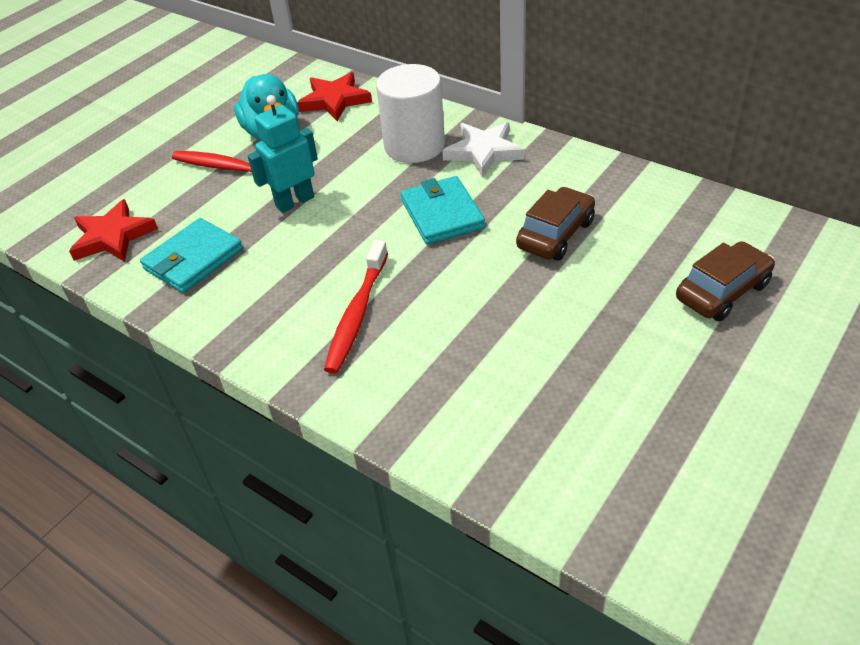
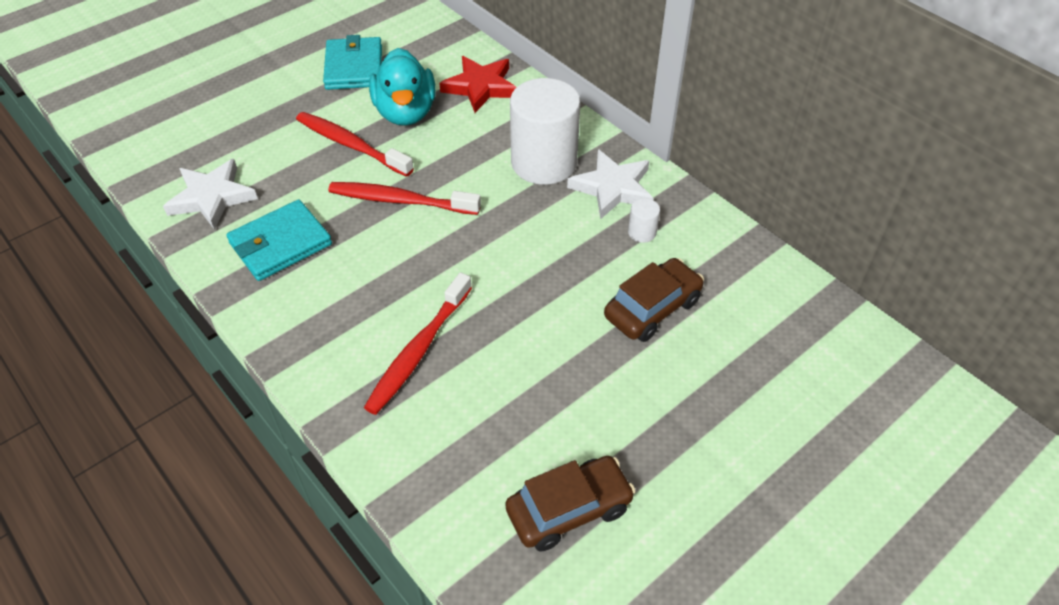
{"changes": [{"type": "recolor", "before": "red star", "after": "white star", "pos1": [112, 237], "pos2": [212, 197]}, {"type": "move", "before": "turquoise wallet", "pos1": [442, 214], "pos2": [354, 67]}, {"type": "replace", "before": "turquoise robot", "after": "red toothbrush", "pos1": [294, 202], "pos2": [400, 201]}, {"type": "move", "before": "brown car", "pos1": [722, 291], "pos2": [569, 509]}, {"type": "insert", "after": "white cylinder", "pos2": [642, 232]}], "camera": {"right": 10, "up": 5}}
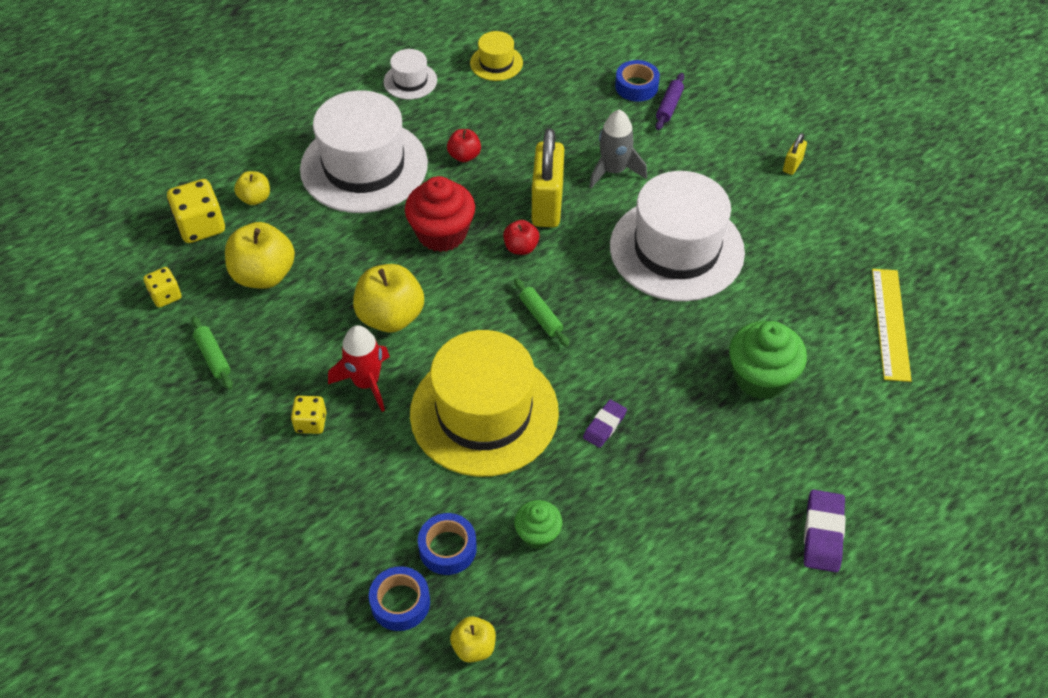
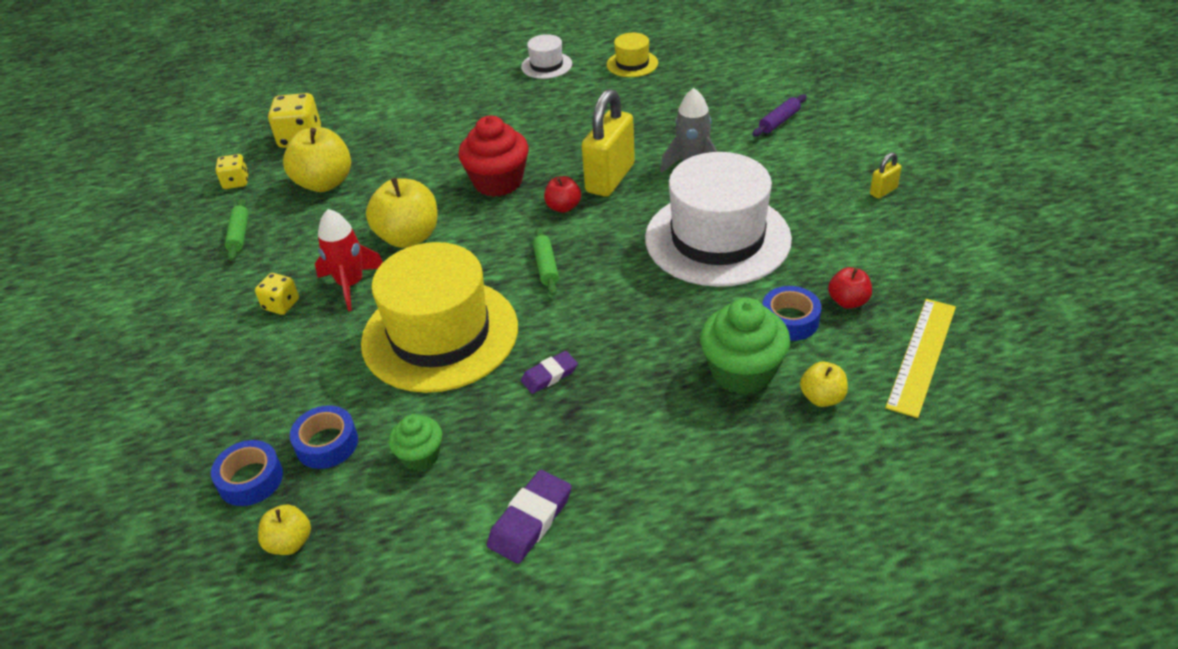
{"changes": [{"type": "move", "before": "purple eraser", "pos1": [822, 533], "pos2": [530, 520]}, {"type": "move", "before": "blue tape", "pos1": [636, 86], "pos2": [790, 320]}, {"type": "move", "before": "yellow apple", "pos1": [255, 198], "pos2": [822, 398]}, {"type": "move", "before": "red apple", "pos1": [464, 156], "pos2": [848, 301]}, {"type": "delete", "before": "white hat", "pos1": [364, 166]}], "camera": {"right": 25, "up": -10}}
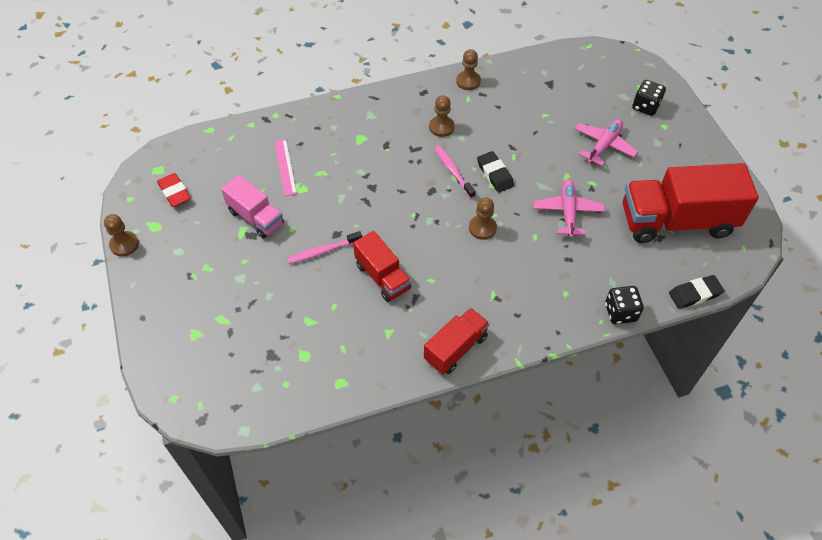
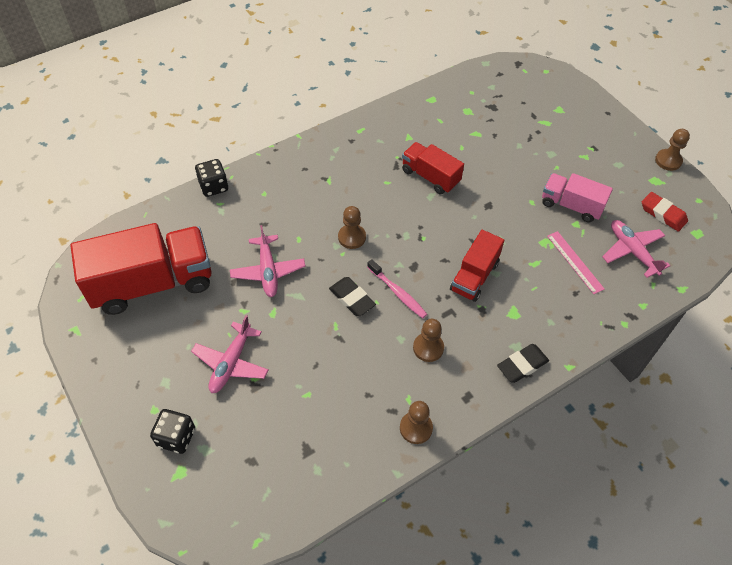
{"changes": [{"type": "move", "before": "red truck", "pos1": [455, 348], "pos2": [474, 276]}, {"type": "move", "before": "black eraser", "pos1": [695, 294], "pos2": [522, 365]}, {"type": "insert", "after": "pink plane", "pos2": [632, 251]}, {"type": "delete", "before": "pink toothbrush", "pos1": [323, 251]}], "camera": {"right": 165, "up": 0}}
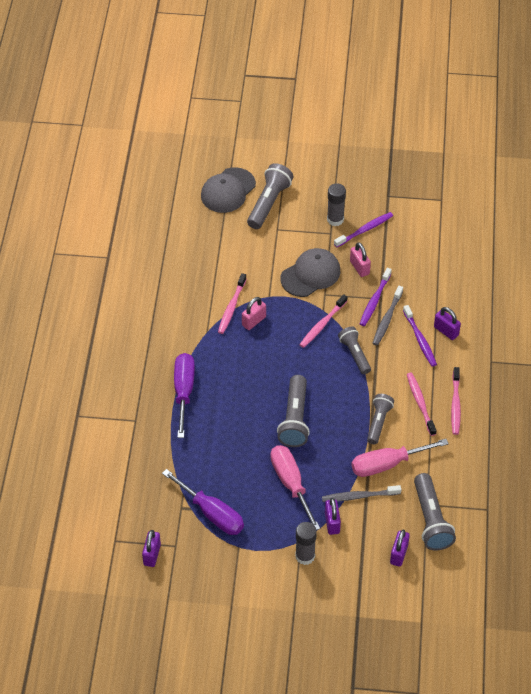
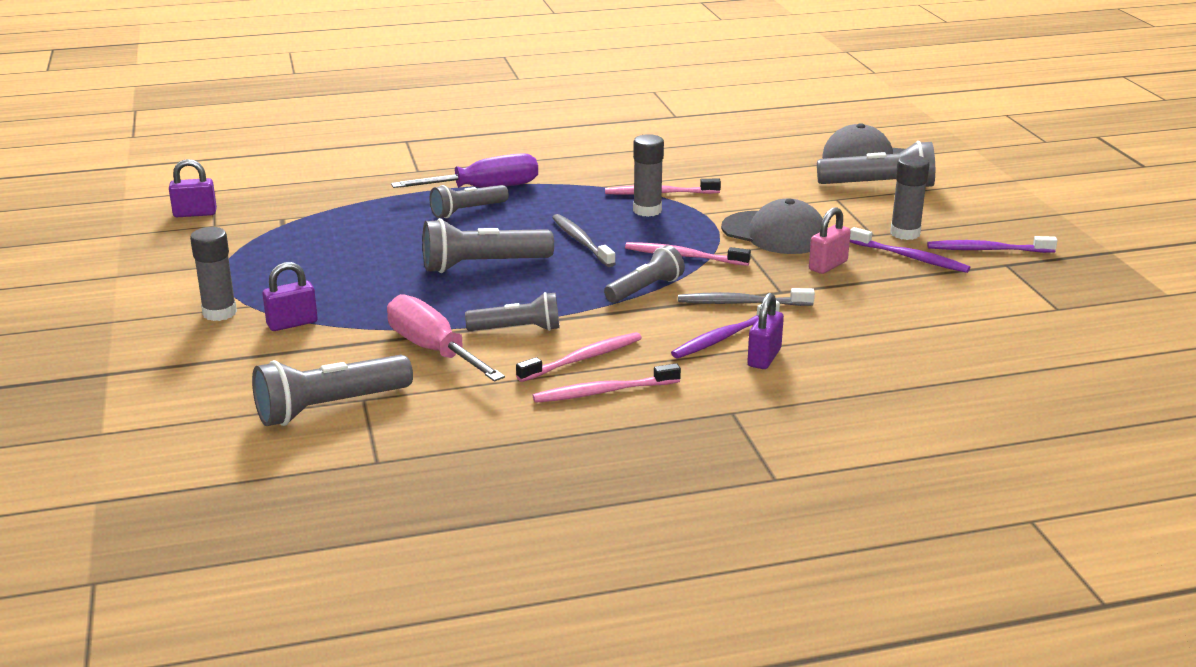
{"changes": [{"type": "insert", "after": "grey flashlight", "pos2": [467, 211]}, {"type": "move", "before": "grey toothbrush", "pos1": [359, 496], "pos2": [581, 242]}, {"type": "replace", "before": "pink padlock", "after": "grey glue stick", "pos1": [254, 321], "pos2": [647, 210]}, {"type": "move", "before": "purple toothbrush", "pos1": [374, 300], "pos2": [988, 250]}, {"type": "delete", "before": "purple screwdriver", "pos1": [212, 513]}, {"type": "delete", "before": "pink screwdriver", "pos1": [291, 483]}, {"type": "delete", "before": "purple padlock", "pos1": [399, 554]}], "camera": {"right": 70, "up": -25}}
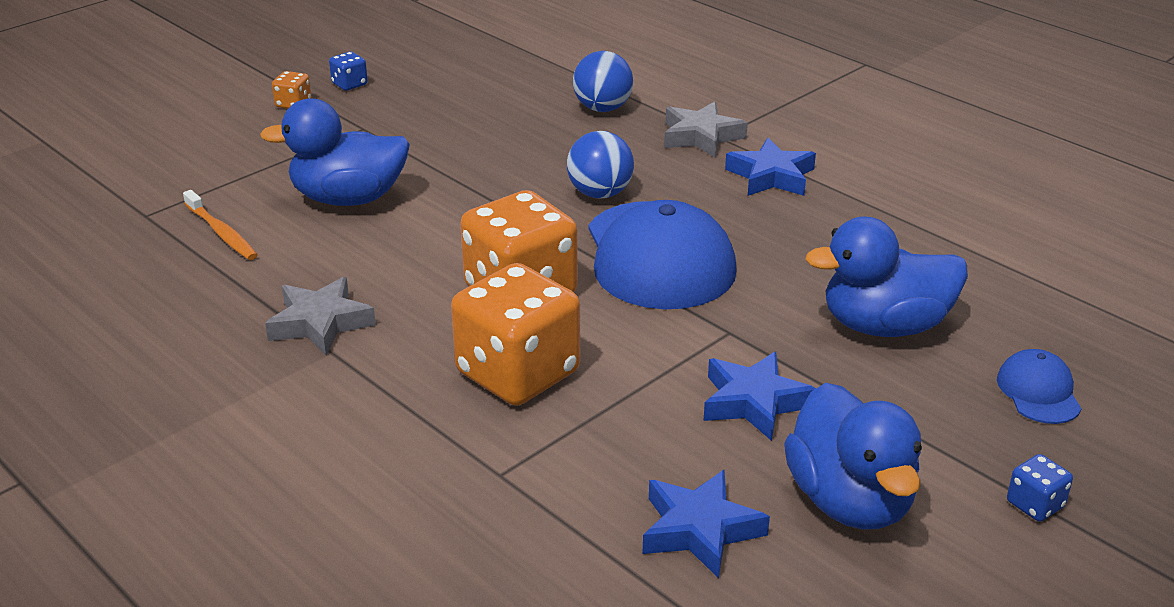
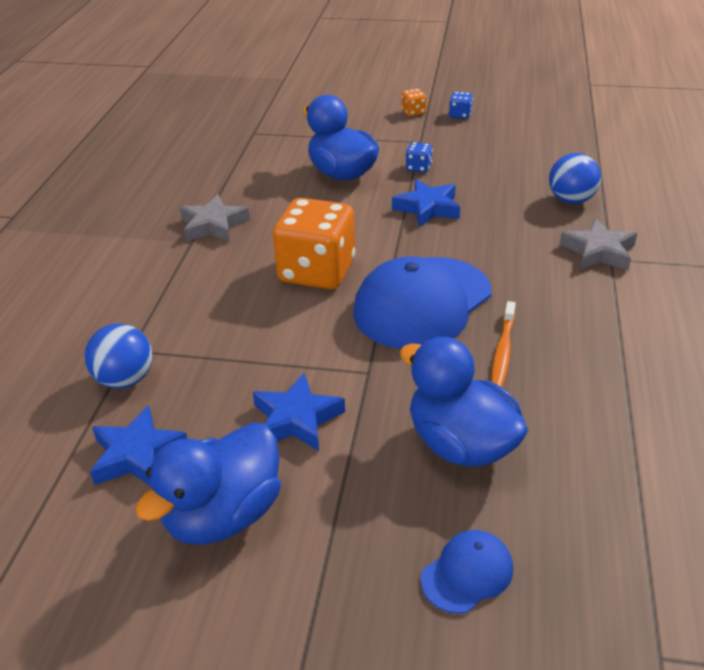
{"changes": [{"type": "move", "before": "blue ball", "pos1": [600, 194], "pos2": [125, 380]}, {"type": "move", "before": "blue star", "pos1": [771, 176], "pos2": [427, 208]}, {"type": "move", "before": "blue dice", "pos1": [1035, 504], "pos2": [418, 168]}, {"type": "move", "before": "orange toothbrush", "pos1": [221, 232], "pos2": [503, 351]}, {"type": "delete", "before": "orange dice", "pos1": [517, 373]}], "camera": {"right": 55, "up": 5}}
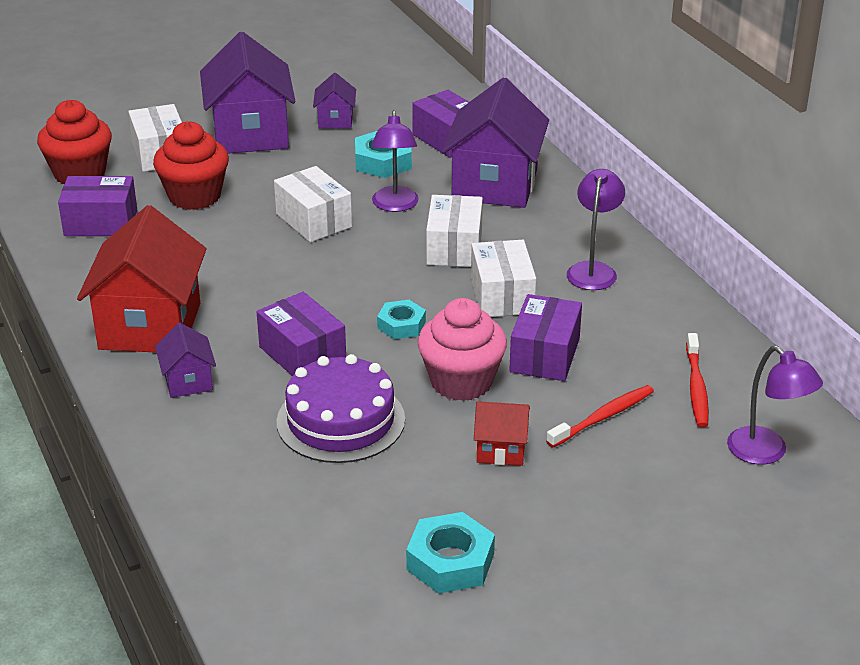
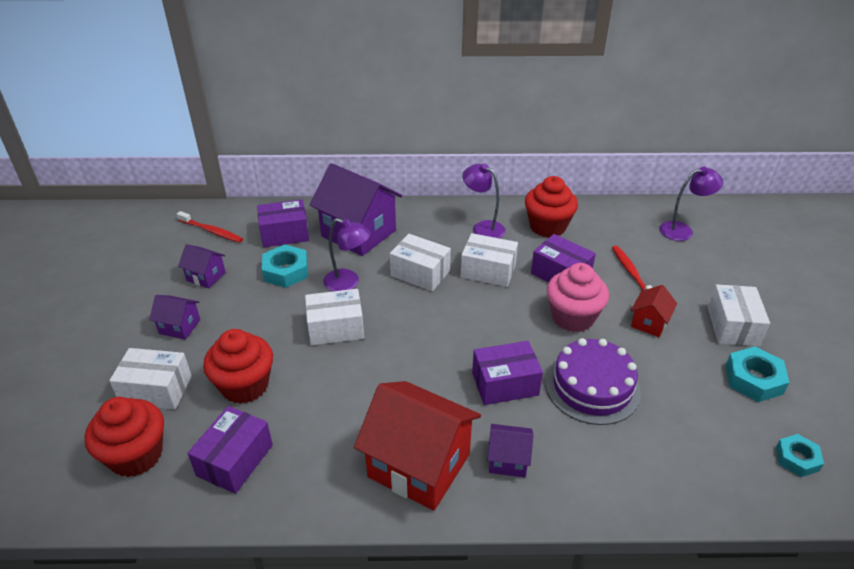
{"changes": [{"type": "resize", "before": "purple house", "pos1": [250, 134], "pos2": [179, 326], "scale": 0.48}, {"type": "move", "before": "red toothbrush", "pos1": [696, 387], "pos2": [211, 231]}, {"type": "insert", "after": "red cupcake", "pos2": [547, 227]}, {"type": "insert", "after": "white box", "pos2": [732, 326]}, {"type": "move", "before": "turquoise nut", "pos1": [401, 325], "pos2": [797, 459]}], "camera": {"right": -65, "up": 5}}
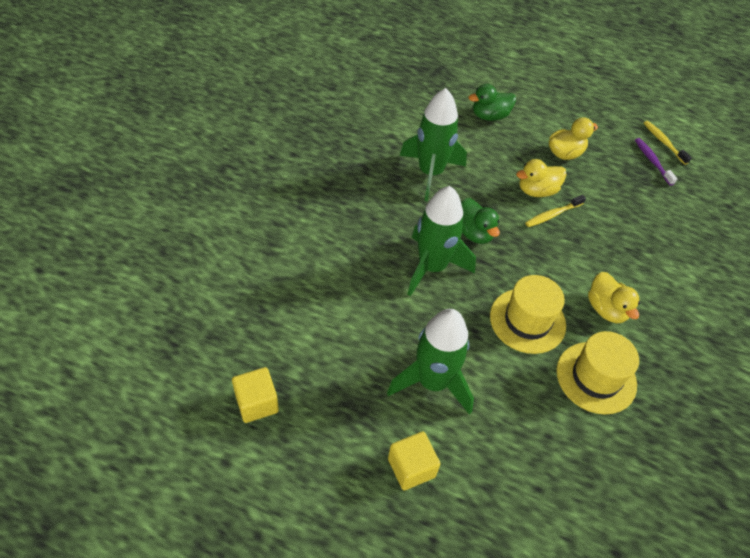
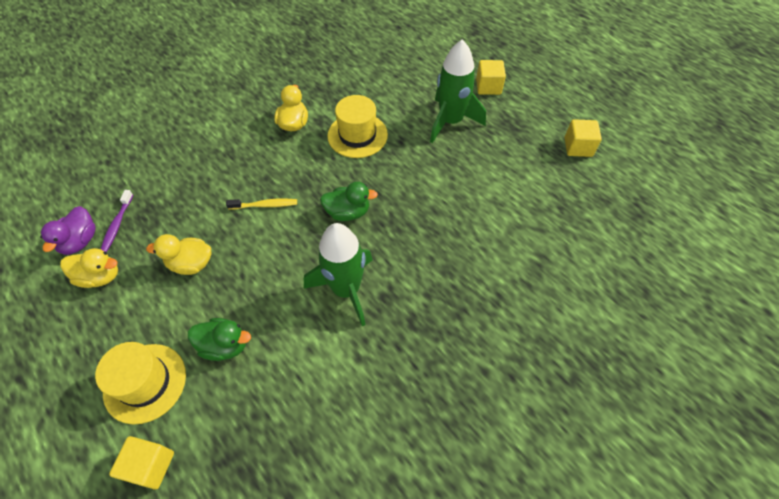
{"changes": [{"type": "replace", "before": "yellow toothbrush", "after": "purple duck", "pos1": [663, 142], "pos2": [80, 241]}, {"type": "move", "before": "yellow duck", "pos1": [537, 191], "pos2": [100, 276]}, {"type": "move", "before": "yellow hat", "pos1": [596, 377], "pos2": [145, 383]}, {"type": "insert", "after": "yellow cube", "pos2": [150, 465]}, {"type": "rotate", "before": "green duck", "pos1": [474, 233], "pos2": [348, 212], "turn": 90}, {"type": "delete", "before": "green rocket", "pos1": [432, 267]}], "camera": {"right": -150, "up": 5}}
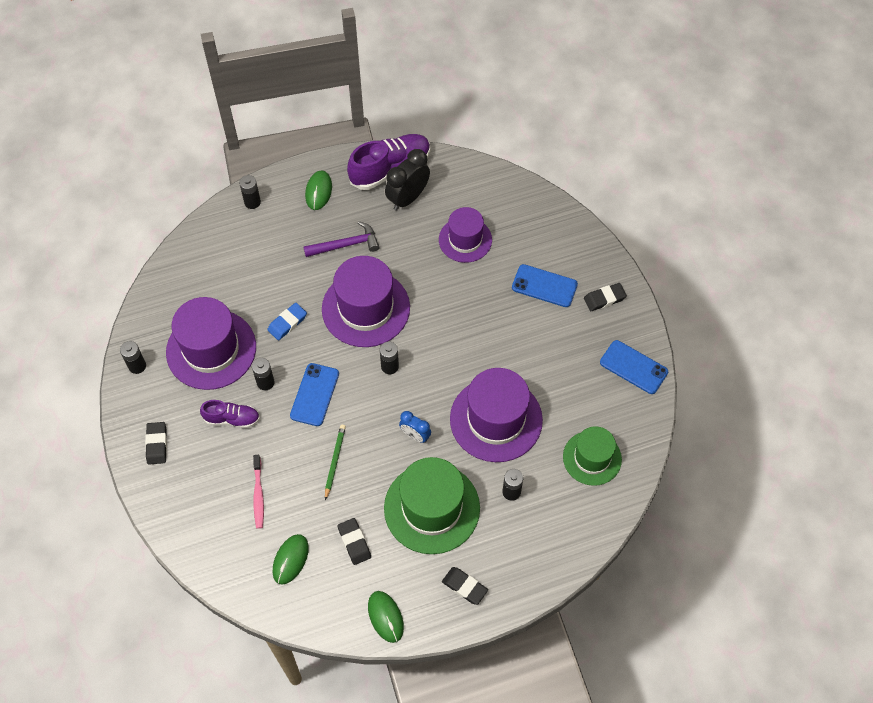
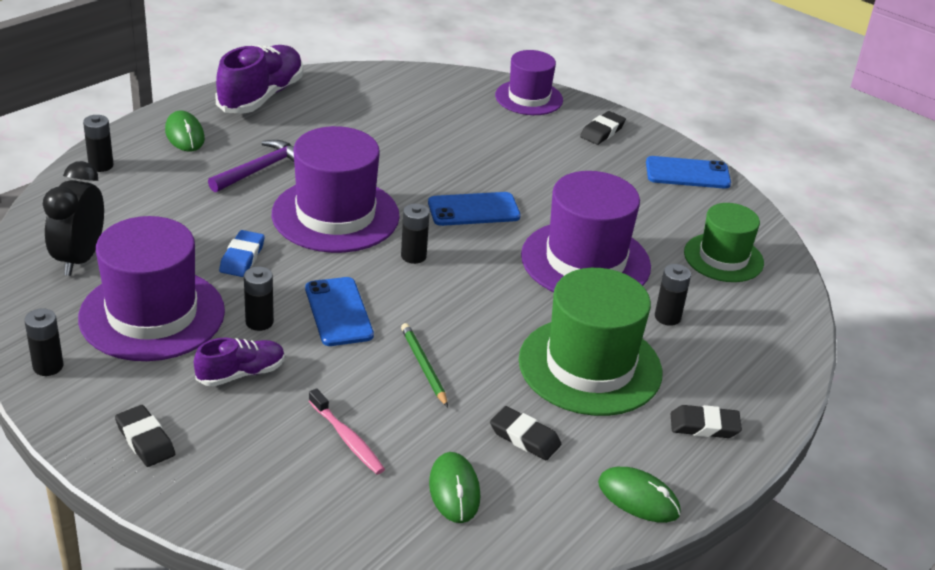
{"changes": [{"type": "move", "before": "black clock", "pos1": [408, 198], "pos2": [80, 258]}, {"type": "move", "before": "blue phone", "pos1": [544, 286], "pos2": [473, 210]}, {"type": "move", "before": "purple hat", "pos1": [465, 240], "pos2": [529, 98]}, {"type": "delete", "before": "blue clock", "pos1": [415, 435]}], "camera": {"right": -35, "up": -25}}
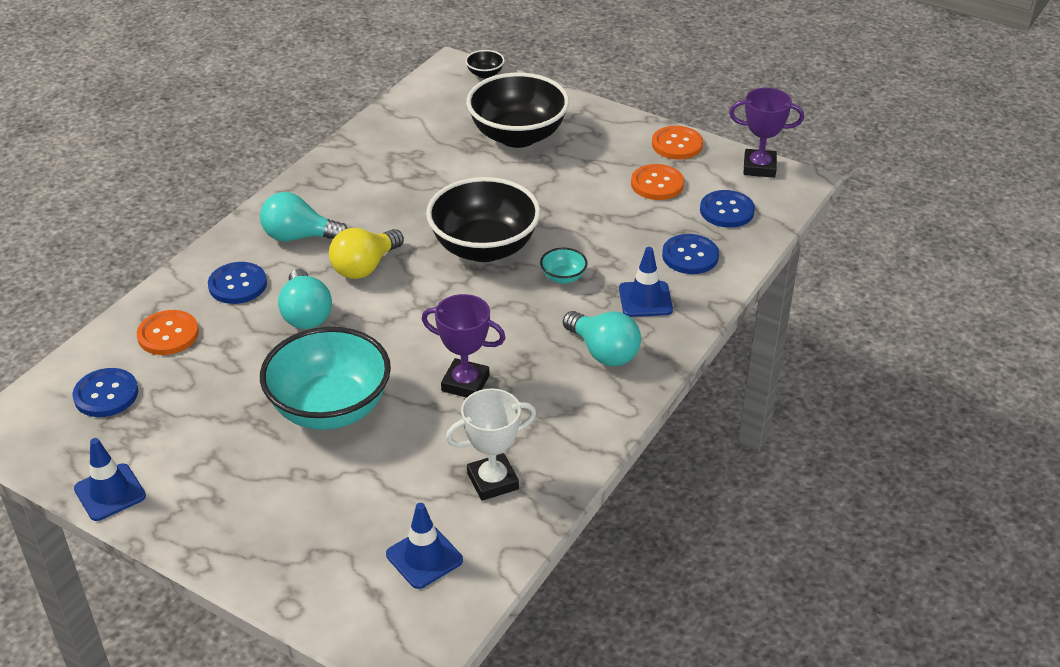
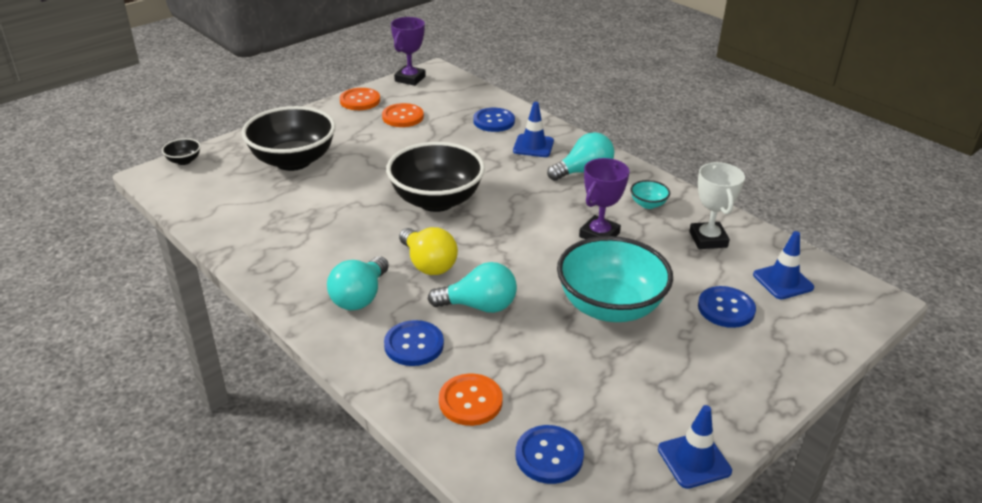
{"changes": [{"type": "move", "before": "turquoise bowl", "pos1": [563, 277], "pos2": [648, 204]}, {"type": "move", "before": "blue button", "pos1": [726, 211], "pos2": [726, 308]}], "camera": {"right": -75, "up": -5}}
